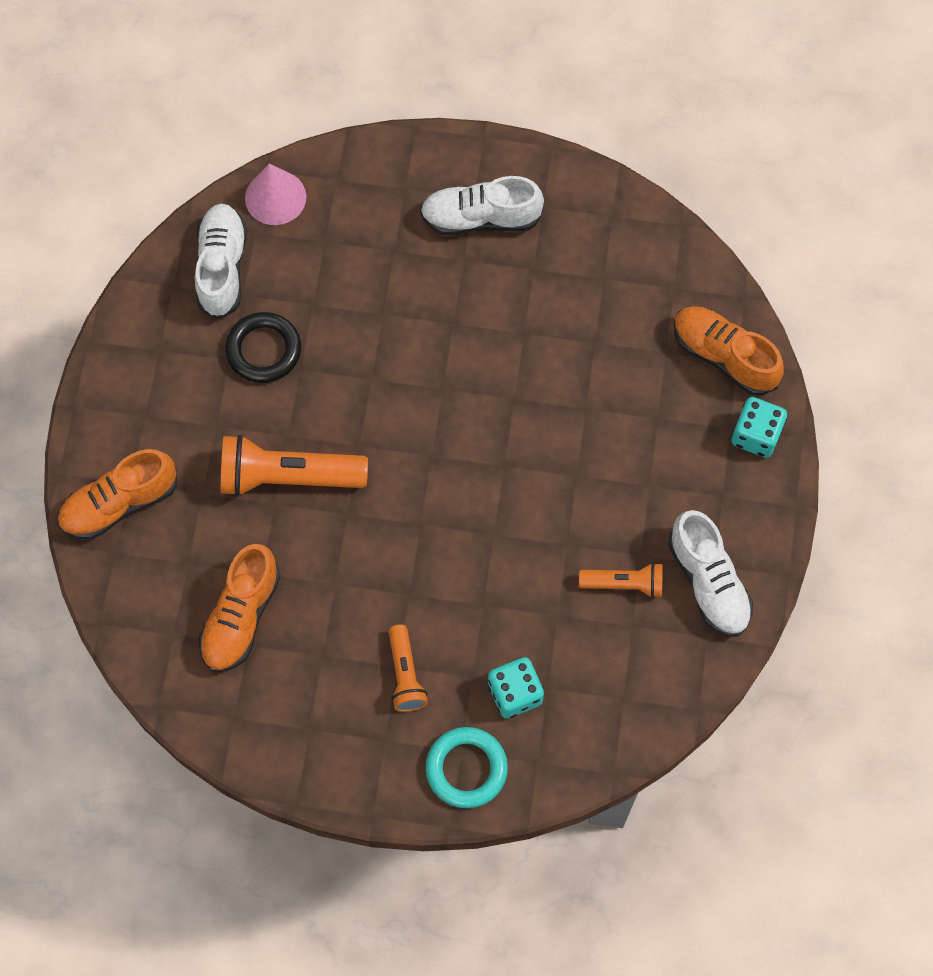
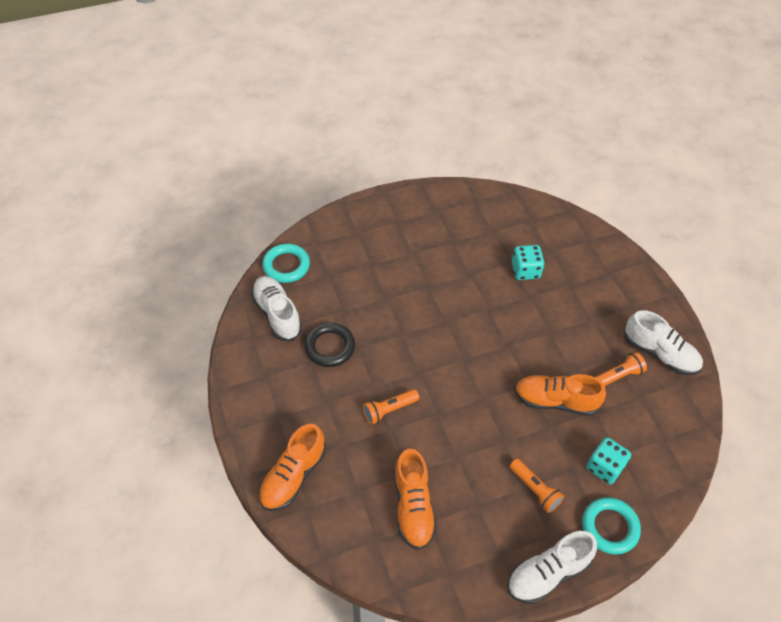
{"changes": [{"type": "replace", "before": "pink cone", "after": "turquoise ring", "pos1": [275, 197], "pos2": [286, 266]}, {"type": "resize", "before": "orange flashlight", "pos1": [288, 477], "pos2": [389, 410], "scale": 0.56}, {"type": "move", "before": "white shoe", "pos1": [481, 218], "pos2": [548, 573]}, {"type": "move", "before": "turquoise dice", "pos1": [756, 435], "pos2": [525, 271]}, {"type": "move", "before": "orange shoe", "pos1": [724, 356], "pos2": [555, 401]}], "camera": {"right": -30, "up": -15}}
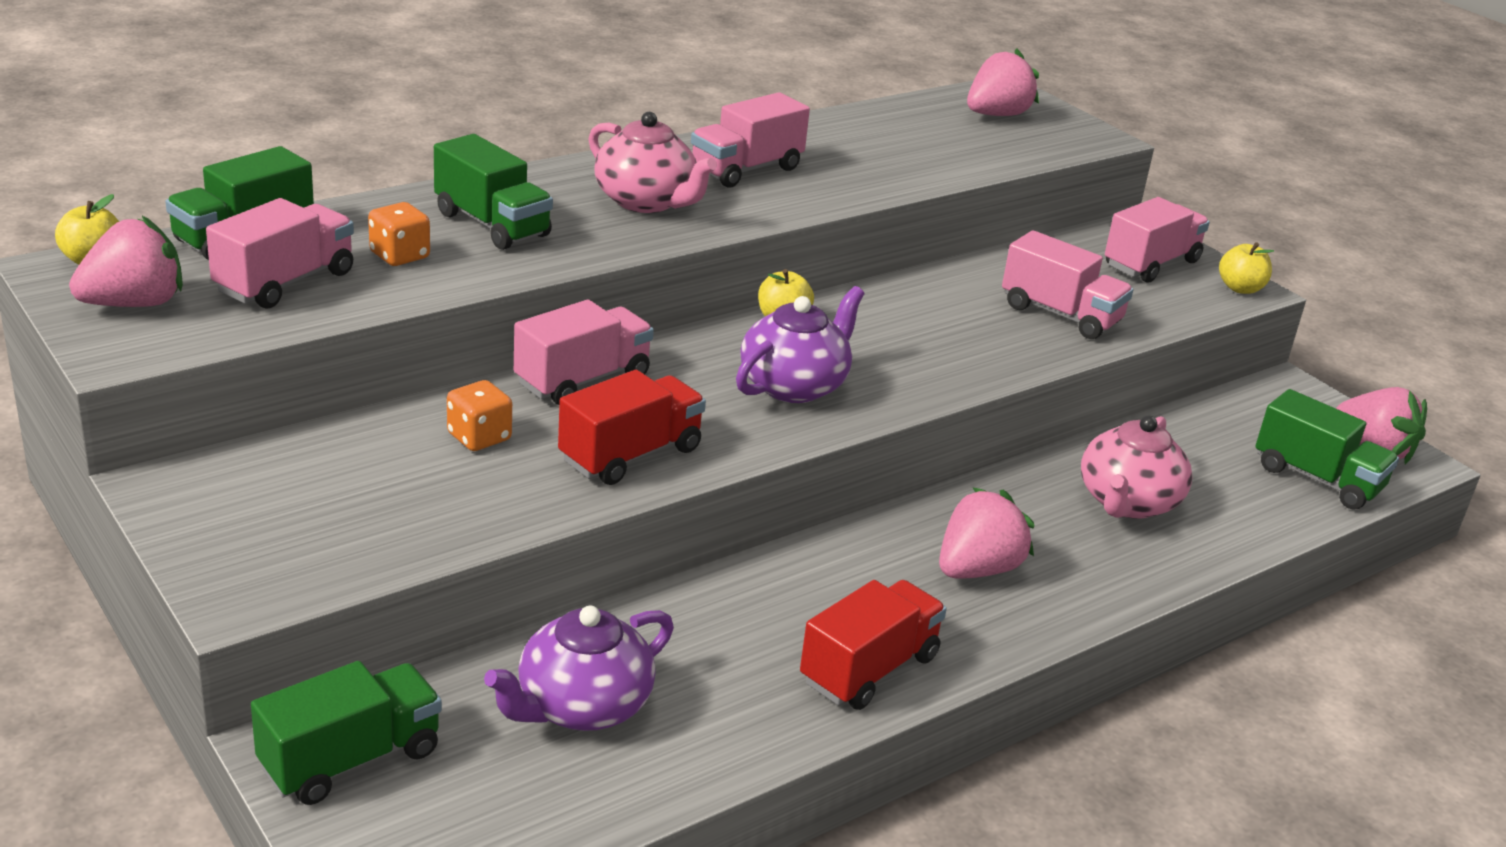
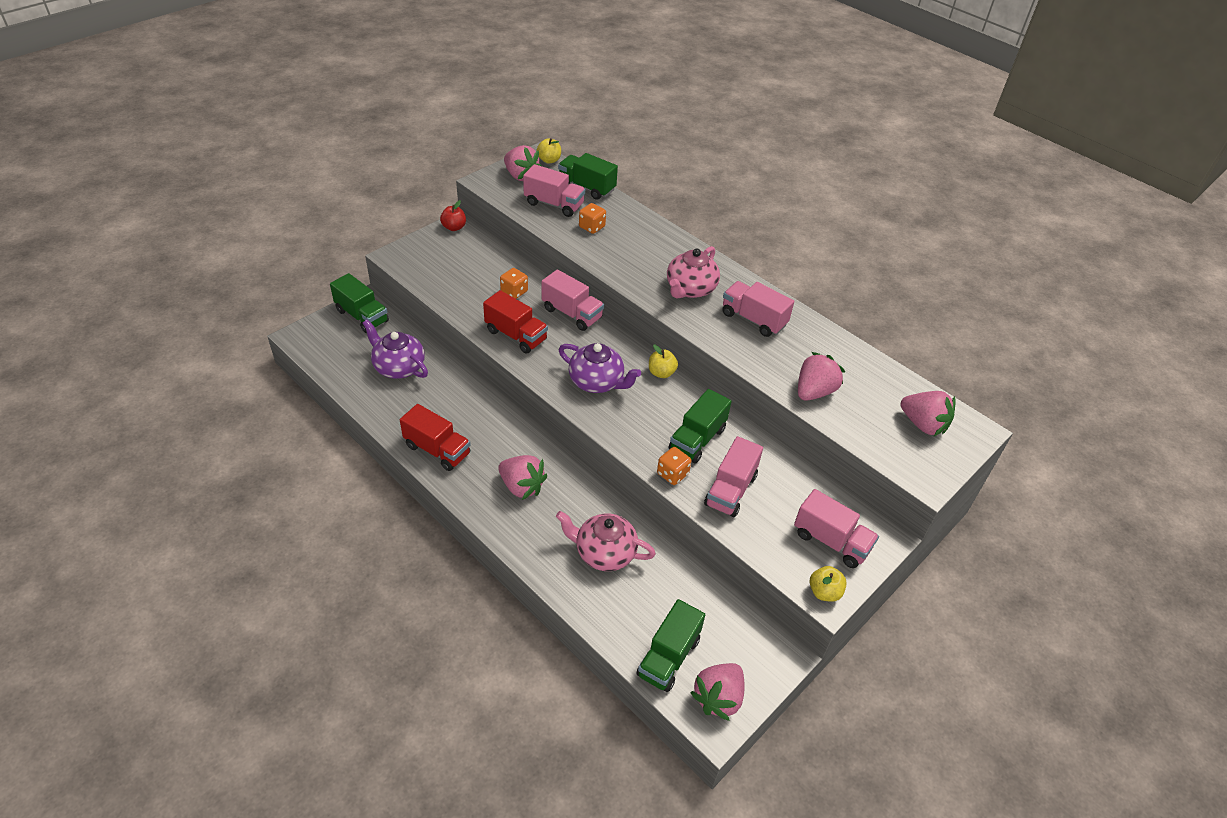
{"changes": [{"type": "insert", "after": "red apple", "pos2": [454, 227]}, {"type": "insert", "after": "orange dice", "pos2": [672, 474]}, {"type": "move", "before": "green truck", "pos1": [492, 224], "pos2": [697, 439]}, {"type": "insert", "after": "pink strawberry", "pos2": [814, 391]}], "camera": {"right": 80, "up": 15}}
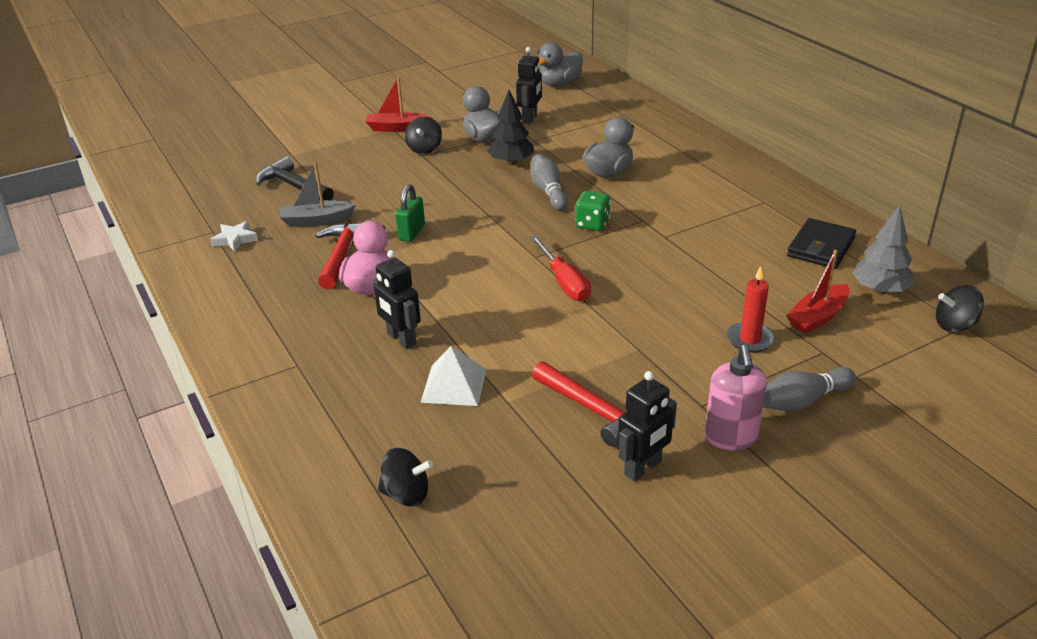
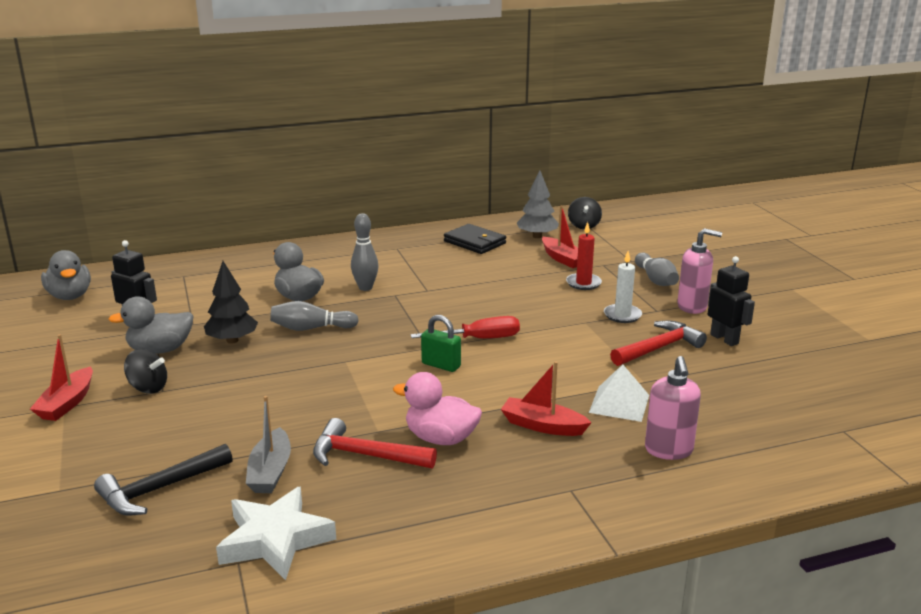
{"changes": [{"type": "resize", "before": "white star", "pos1": [235, 239], "pos2": [275, 539], "scale": 1.84}, {"type": "insert", "after": "grey bowling pin", "pos2": [365, 288]}, {"type": "move", "before": "green padlock", "pos1": [411, 233], "pos2": [441, 365]}, {"type": "replace", "before": "black robot", "after": "red boat", "pos1": [401, 339], "pos2": [543, 426]}, {"type": "insert", "after": "white candle", "pos2": [622, 315]}, {"type": "insert", "after": "pink soap dispenser", "pos2": [668, 450]}, {"type": "delete", "before": "black spinning top", "pos1": [406, 494]}, {"type": "delete", "before": "green dice", "pos1": [592, 224]}], "camera": {"right": -80, "up": -10}}
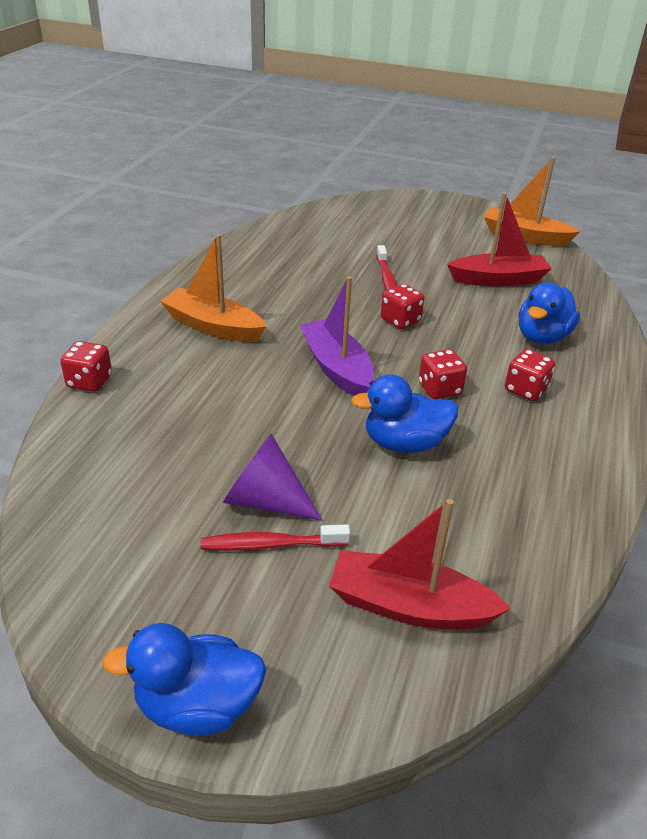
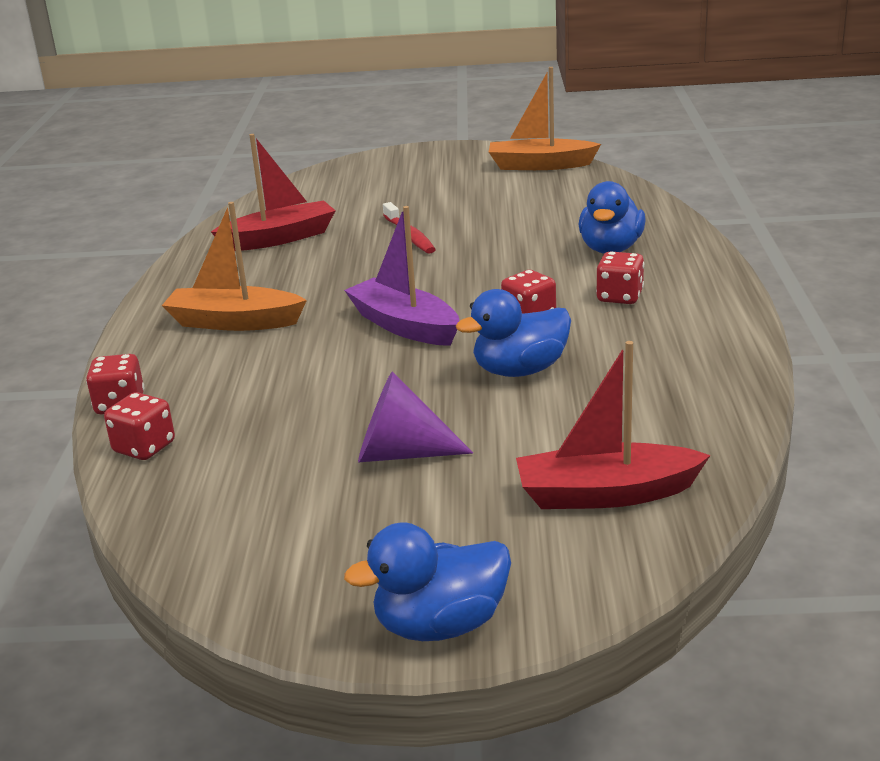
{"changes": [{"type": "move", "before": "red dice", "pos1": [400, 320], "pos2": [144, 447]}, {"type": "move", "before": "red boat", "pos1": [498, 280], "pos2": [279, 238]}, {"type": "delete", "before": "red toothbrush", "pos1": [270, 544]}], "camera": {"right": -15, "up": -10}}
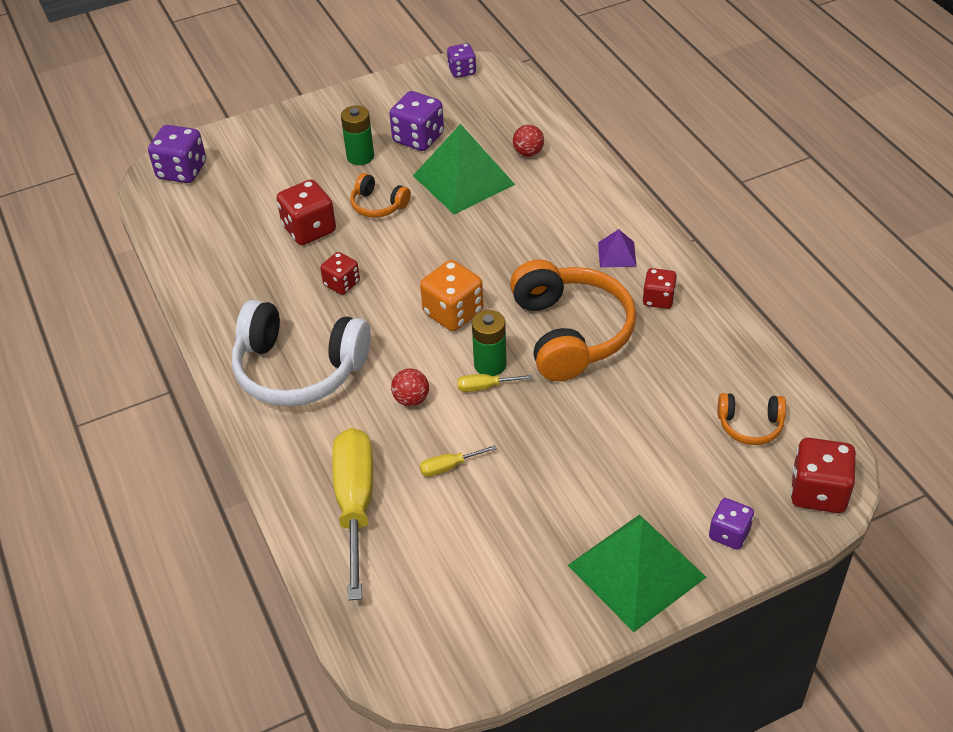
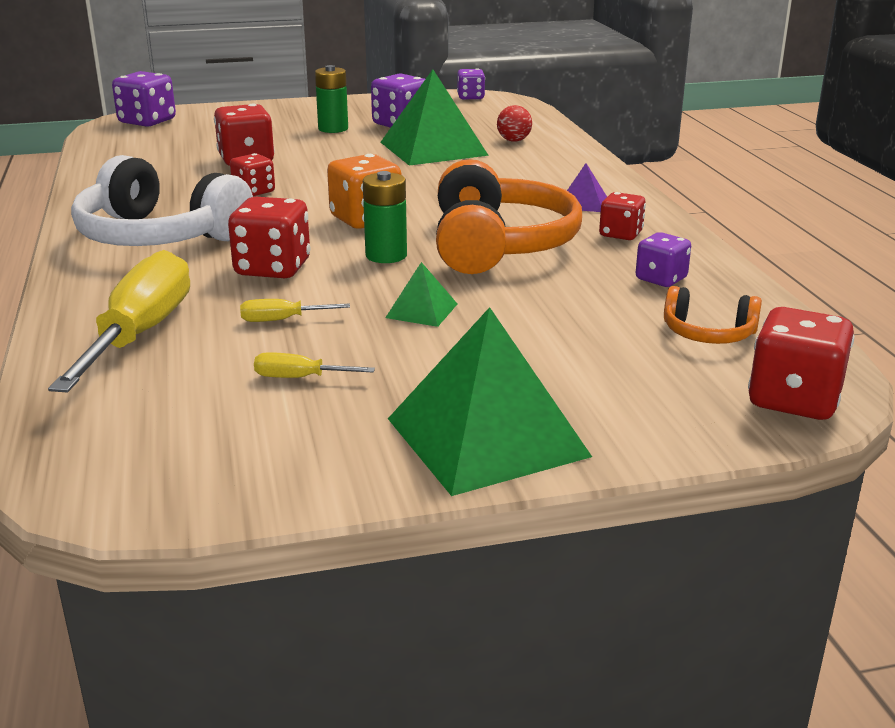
{"changes": [{"type": "replace", "before": "red ball", "after": "red dice", "pos1": [411, 399], "pos2": [273, 268]}, {"type": "move", "before": "yellow screwdriver", "pos1": [485, 387], "pos2": [299, 378]}, {"type": "insert", "after": "green pyramid", "pos2": [421, 310]}, {"type": "move", "before": "purple dice", "pos1": [729, 534], "pos2": [661, 279]}, {"type": "delete", "before": "orange headphones", "pos1": [378, 205]}], "camera": {"right": 10, "up": -20}}
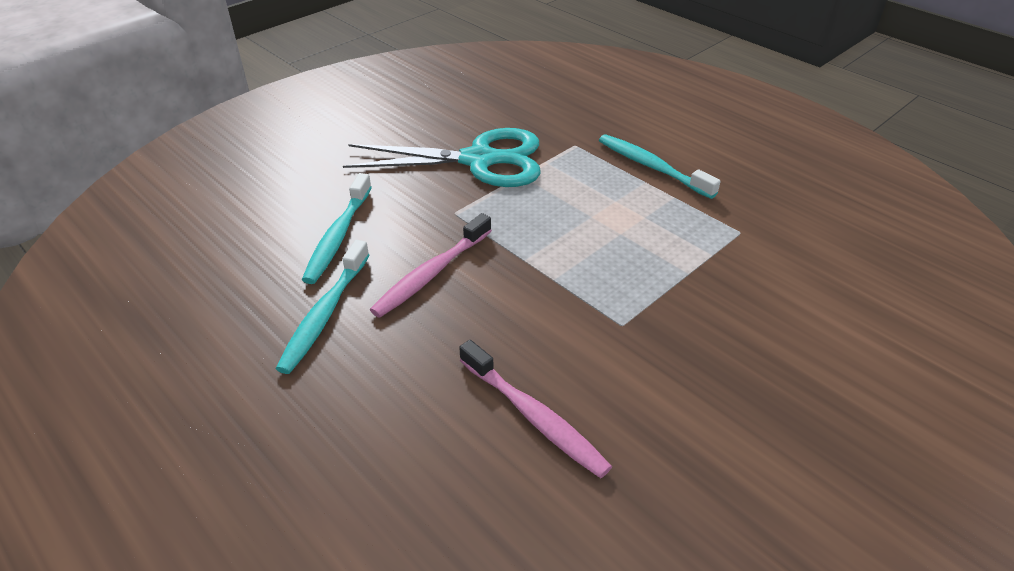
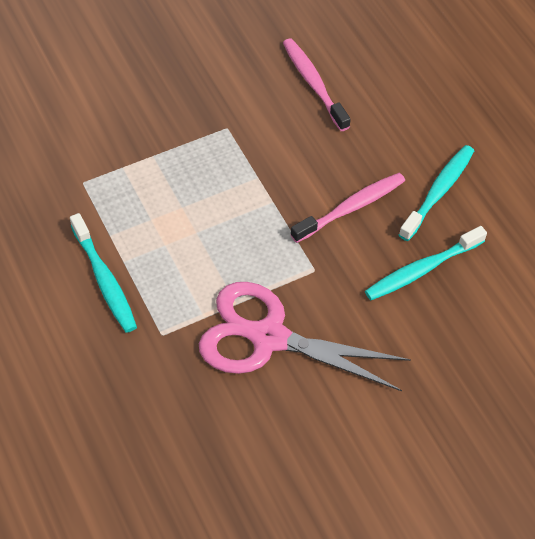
{"changes": [{"type": "recolor", "before": "turquoise scissors", "after": "pink scissors", "pos1": [479, 160], "pos2": [269, 337]}, {"type": "rotate", "before": "turquoise toothbrush", "pos1": [338, 236], "pos2": [422, 269], "turn": -150}], "camera": {"right": -165, "up": 15}}
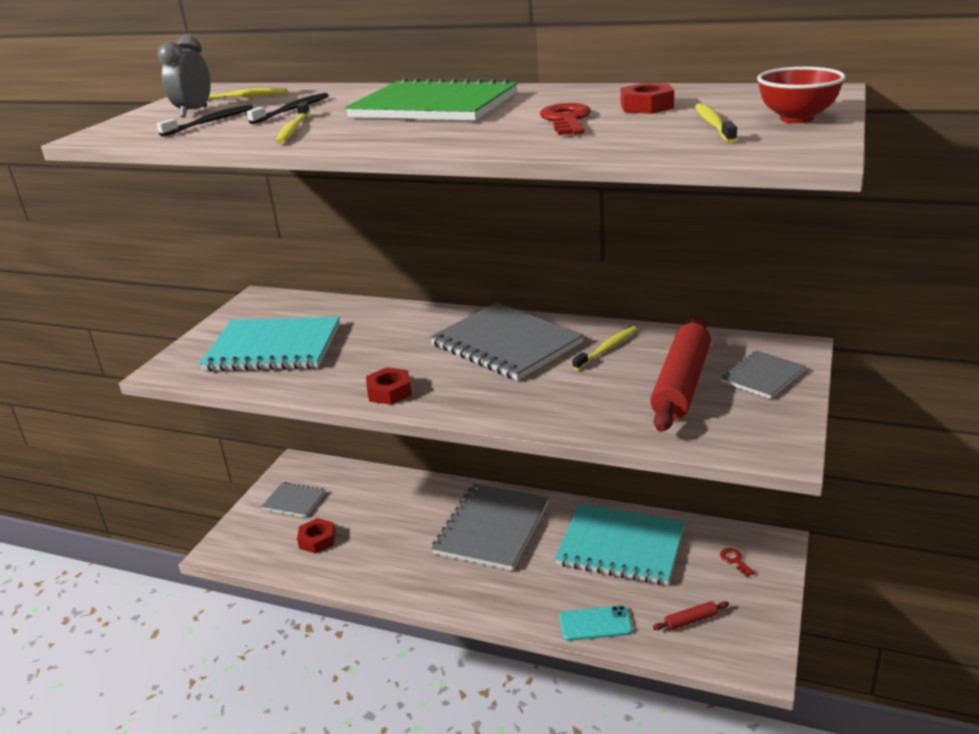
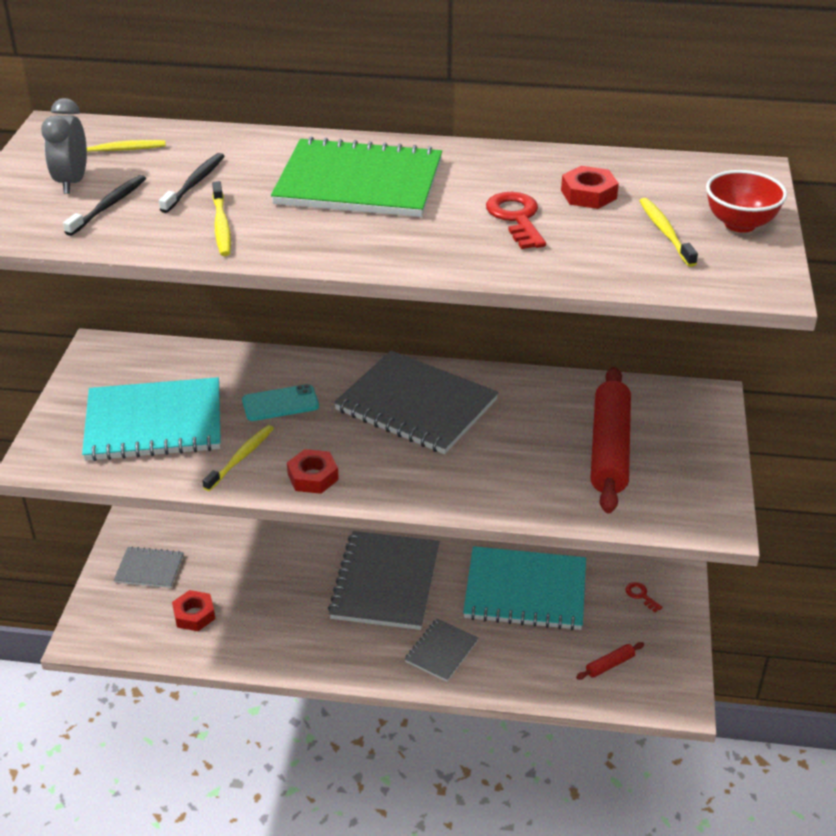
{"changes": [{"type": "move", "before": "yellow toothbrush", "pos1": [607, 349], "pos2": [241, 457]}, {"type": "move", "before": "turquoise phone", "pos1": [595, 623], "pos2": [280, 403]}, {"type": "move", "before": "grey notebook", "pos1": [763, 376], "pos2": [441, 651]}], "camera": {"right": -15, "up": 10}}
